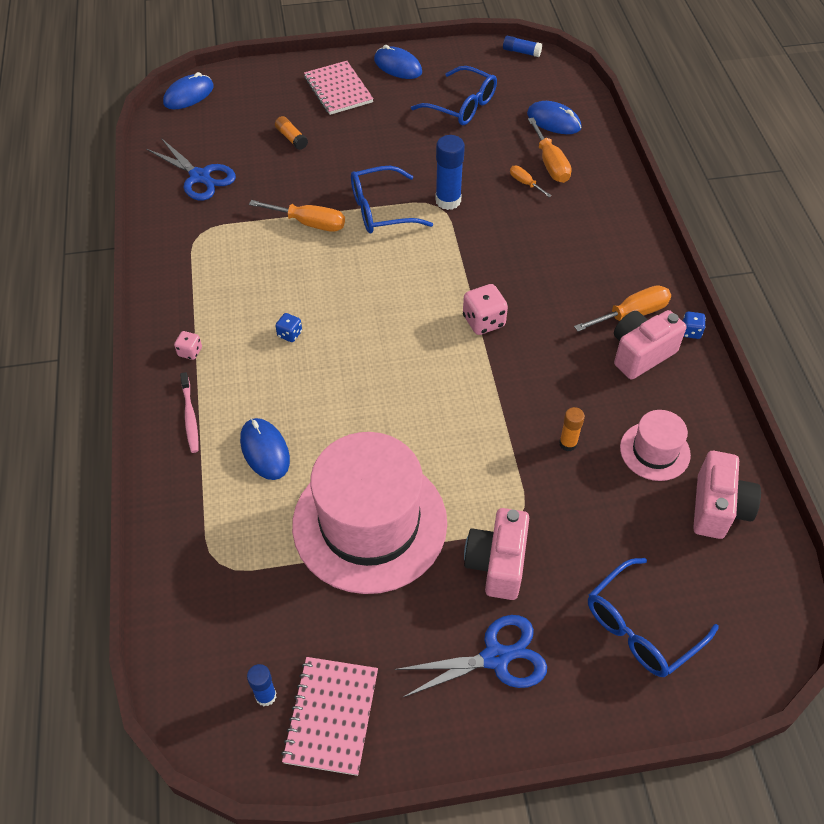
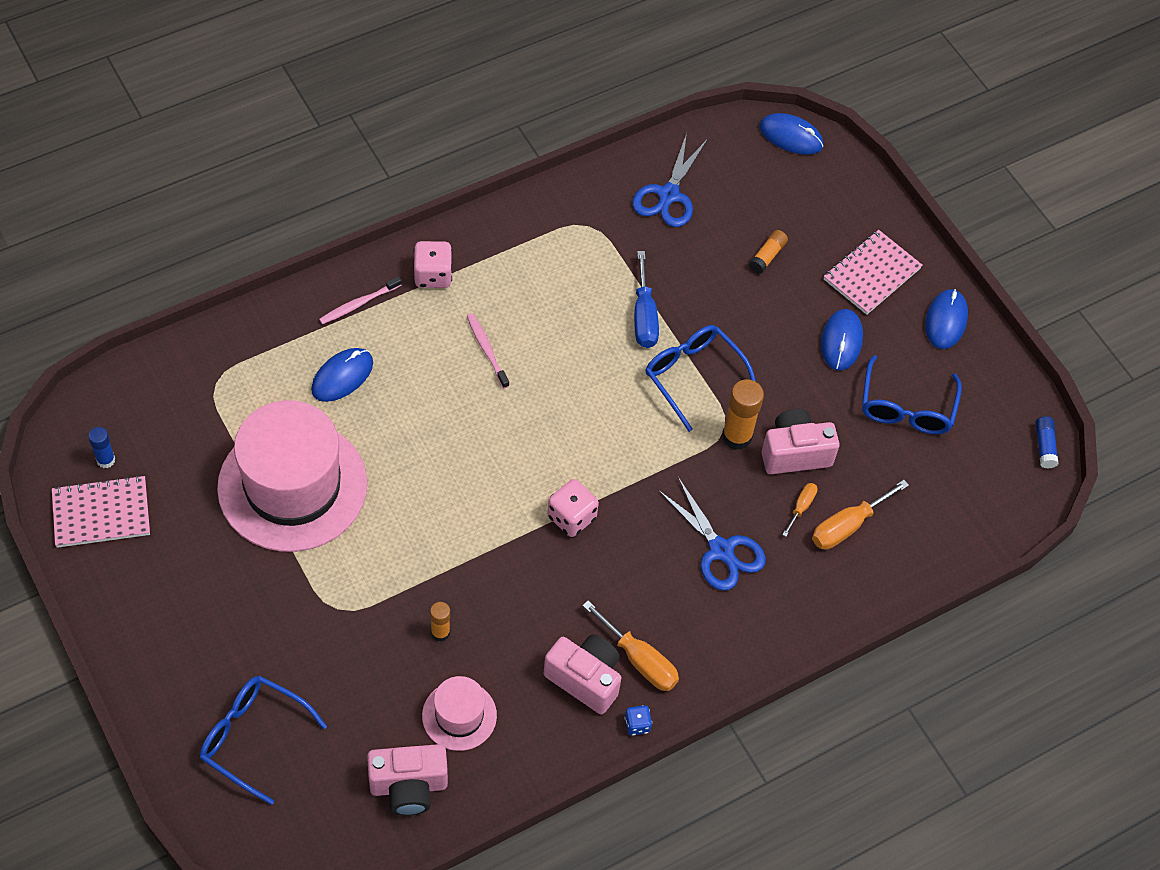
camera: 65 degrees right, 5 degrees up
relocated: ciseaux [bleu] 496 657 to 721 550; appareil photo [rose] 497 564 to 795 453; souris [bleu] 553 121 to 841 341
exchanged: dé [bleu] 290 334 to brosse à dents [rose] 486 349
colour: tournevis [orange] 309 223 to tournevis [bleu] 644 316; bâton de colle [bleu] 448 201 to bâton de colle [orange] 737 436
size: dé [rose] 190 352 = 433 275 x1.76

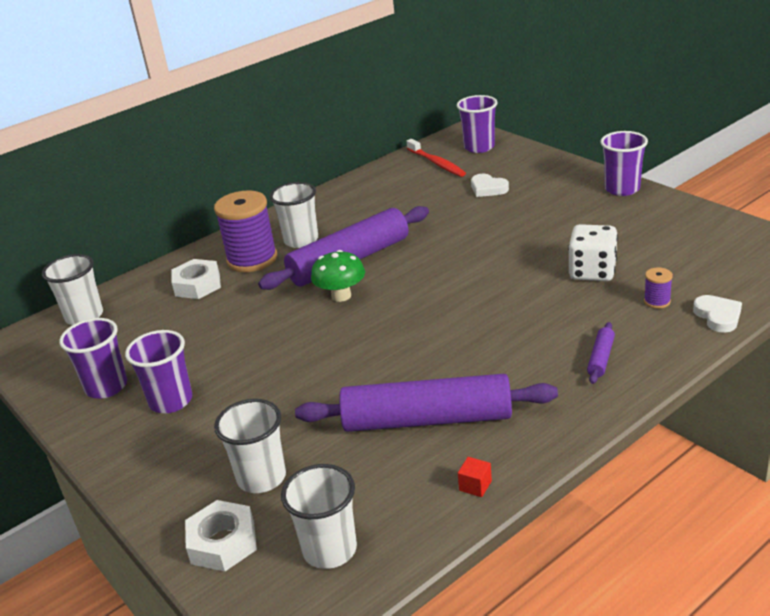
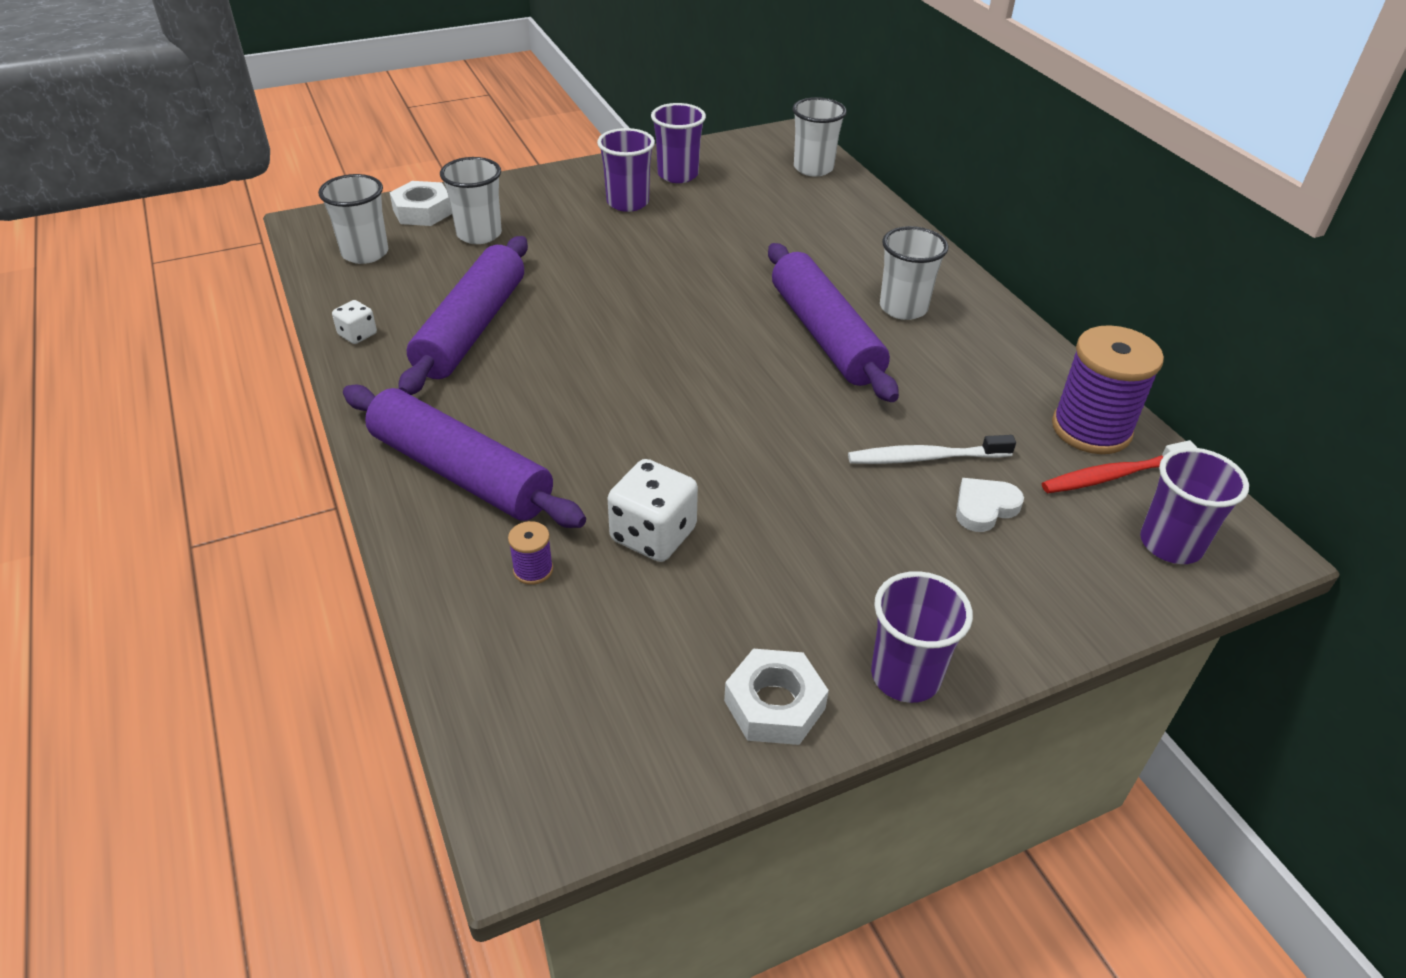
camera: 100 degrees right, 10 degrees up
missing: champignon [vert] 341 296; cœur [blanc] 718 316
appeared: brosse à dents [blanc] 925 458
relocated: écrou [blanc] 197 285 to 774 704; bobine [violet] 252 259 to 1091 429
exchanged: cube [rouge] 475 486 to dé [blanc] 357 335
size: rouleau à pâtisserie [violet] 601 358 = 460 473 x2.48

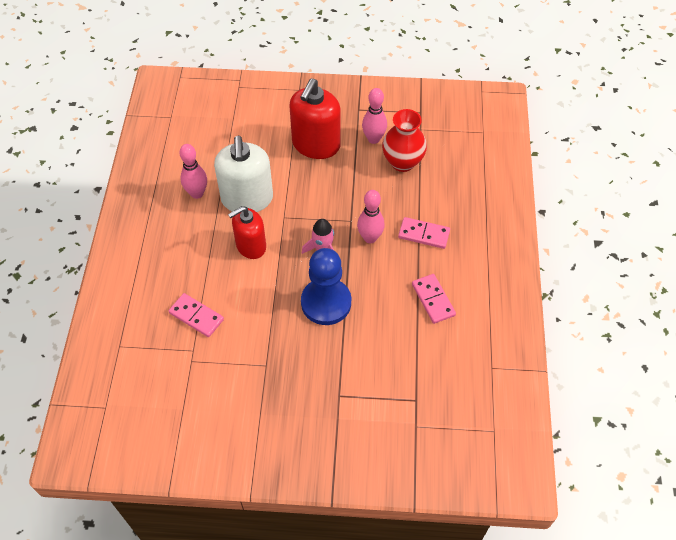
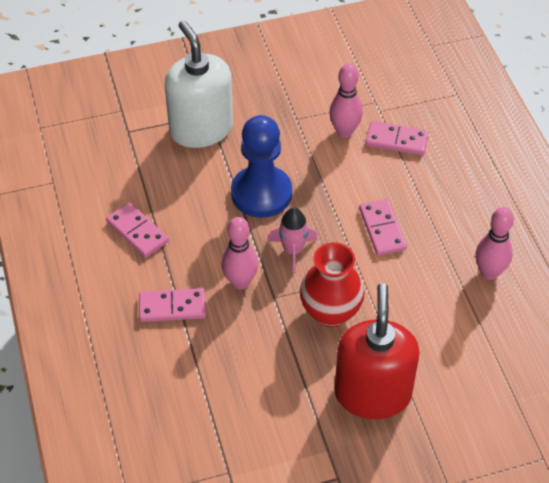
camera: 160 degrees right, 5 degrees down
relocated: distributeur de savon [blanc] 247 199 to 201 129; quille [rose] 373 139 to 344 131; vase [rouge] 402 162 to 330 312
exchanged: distributeur de savon [rouge] 251 246 to domino [rose] 382 229

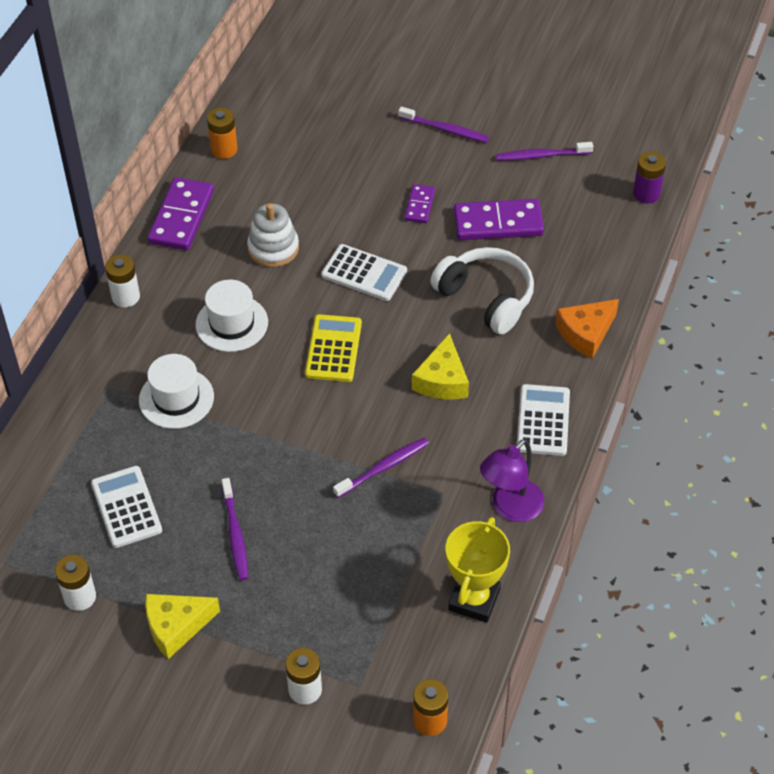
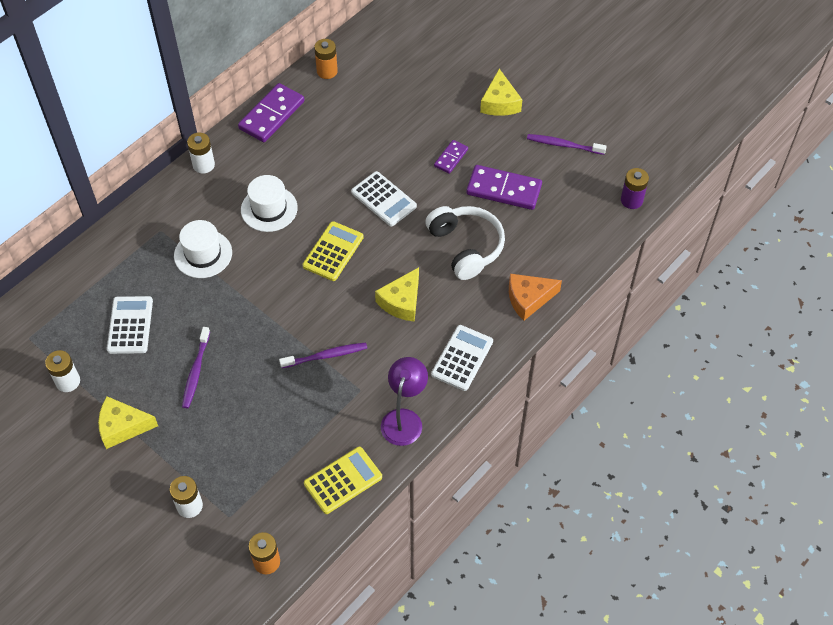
camera: 20 degrees right, 5 degrees up
missing: jouet à empiler [blanc] 273 248
exchanged: brosse à dents [violet] 445 129 to fromage [jaune] 499 103; trophée [jaune] 474 599 to calculatrice [jaune] 343 480
spun: lampe [violet] 510 508 = 404 419 135 degrees clockwise

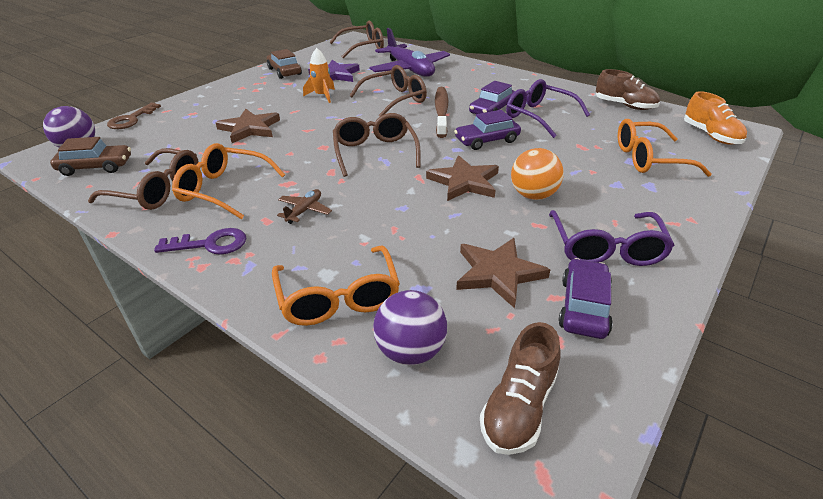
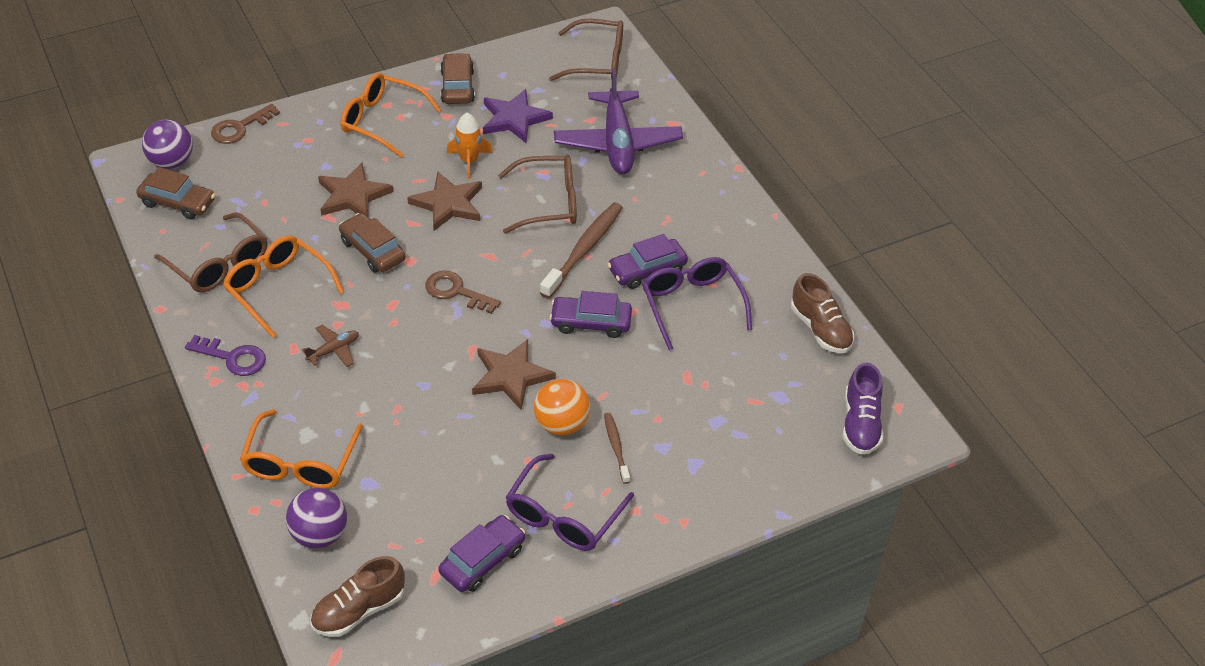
camera: 25 degrees right, 10 degrees up
appeared: voiture [marron] 372 250; brosse à dents [marron] 616 447
relocated: étoile [marron] 498 273 to 448 204; lunettes [orange] 648 159 to 381 121
exchanged: lunettes [marron] 375 152 to clé [marron] 456 292
colour: chaussure [orange] 710 135 to chaussure [violet] 860 424

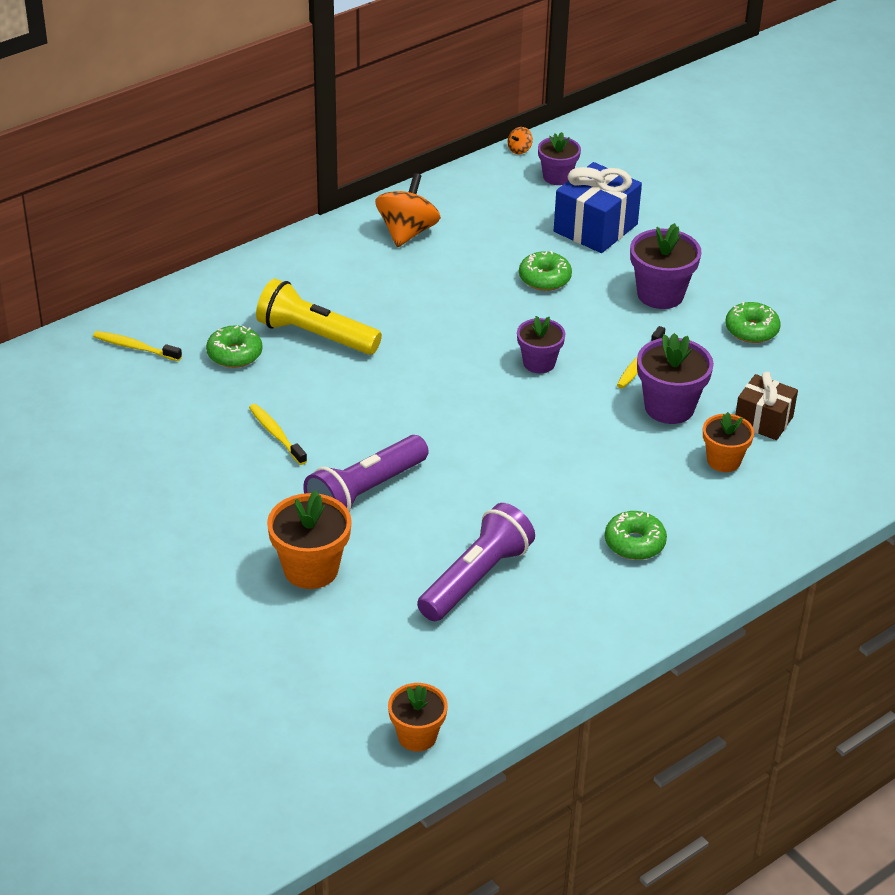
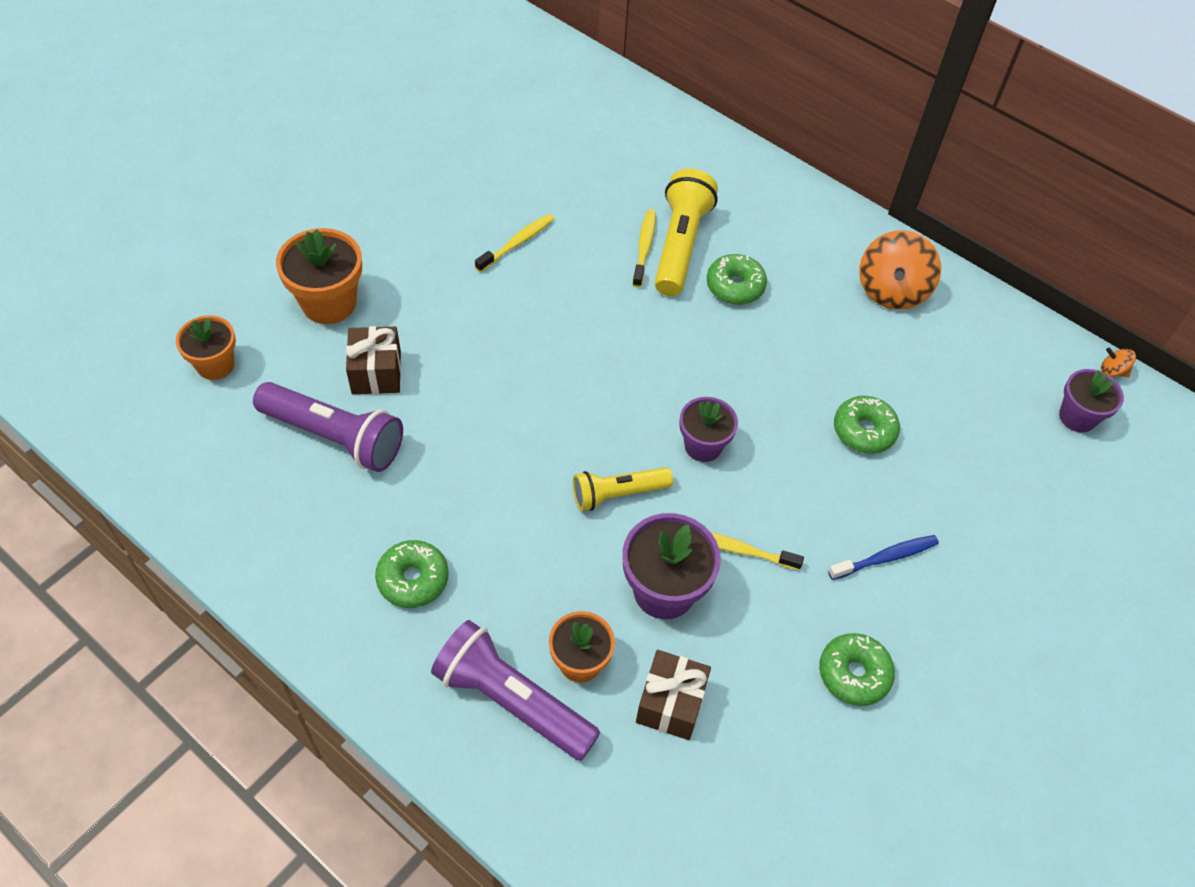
camera: 75 degrees right, 15 degrees up
missing: cadeau [bleu] 595 228
appeared: cadeau [marron] 376 372; lampe de poche [jaune] 617 494
relocated: brosse à dents [jaune] 135 347 to 644 248; beignet [vert] 234 354 to 735 286; lampe de poche [violet] 365 492 to 512 700; pot de fleurs [orange] 417 736 to 215 365
exchanged: pot de fleurs [violet] 660 294 to brosse à dents [bleu] 885 558
spun: toupie [orange] 407 232 = 891 290 105 degrees clockwise

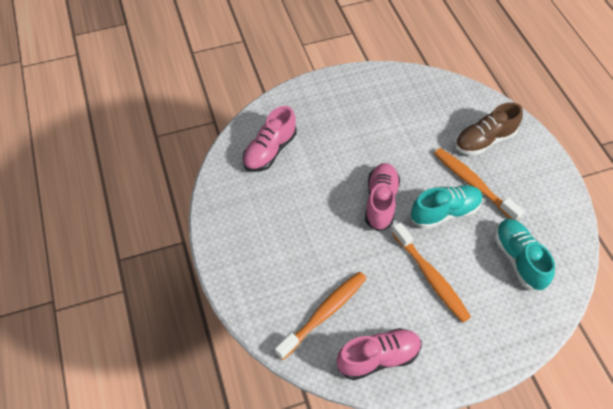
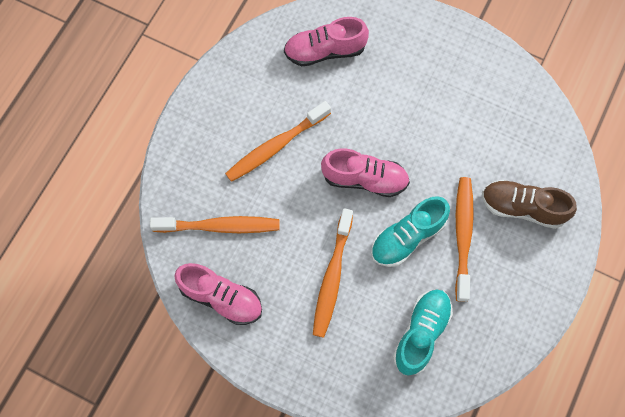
camera: 45 degrees right, 15 degrees up
appeared: brosse à dents [orange] 276 146
spun: chaussure [rose] 381 202 = 364 179 45 degrees clockwise; chaussure [turquoise] 445 212 = 407 237 120 degrees clockwise

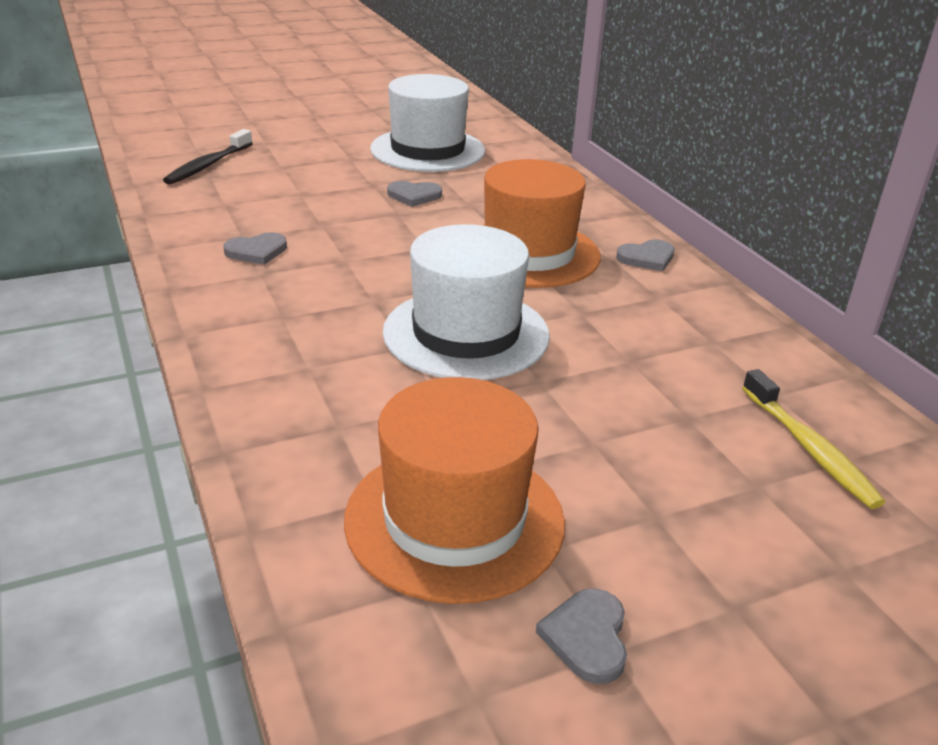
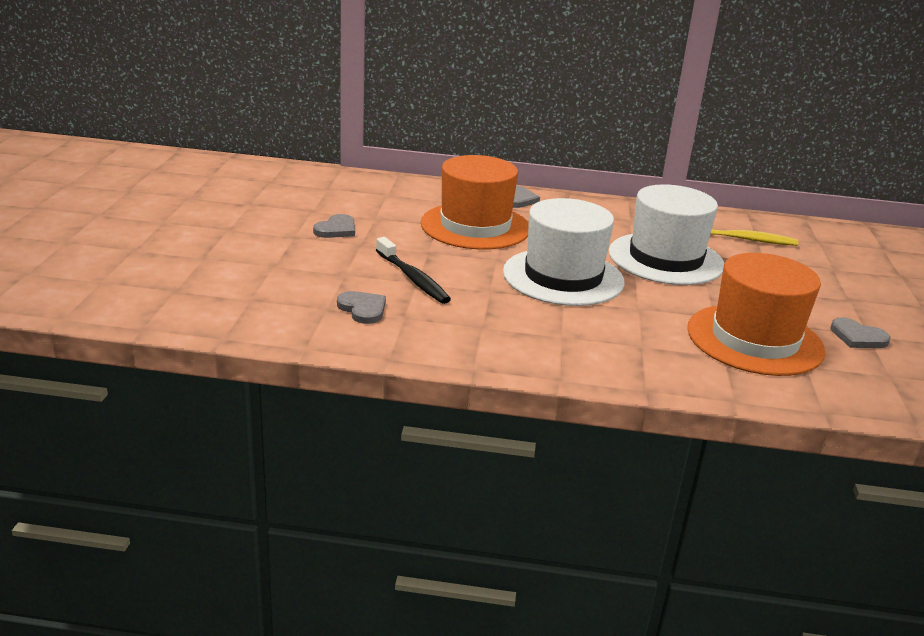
camera: 60 degrees left, 5 degrees down
relocated: brosse à dents [noir] 208 165 to 413 278; chapeau [blanc] 427 150 to 665 259
spun: cœur [gris] 257 251 = 363 309 45 degrees counterclockwise

